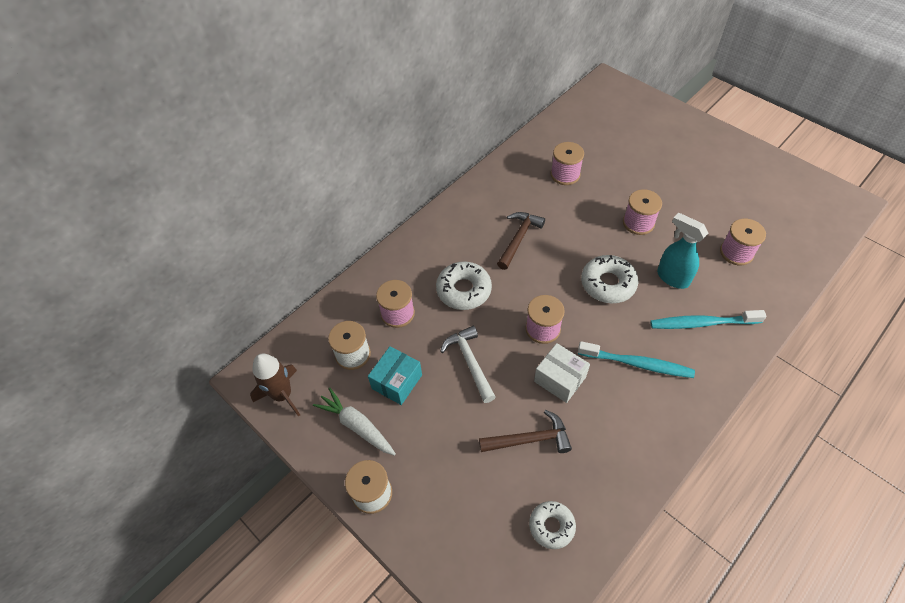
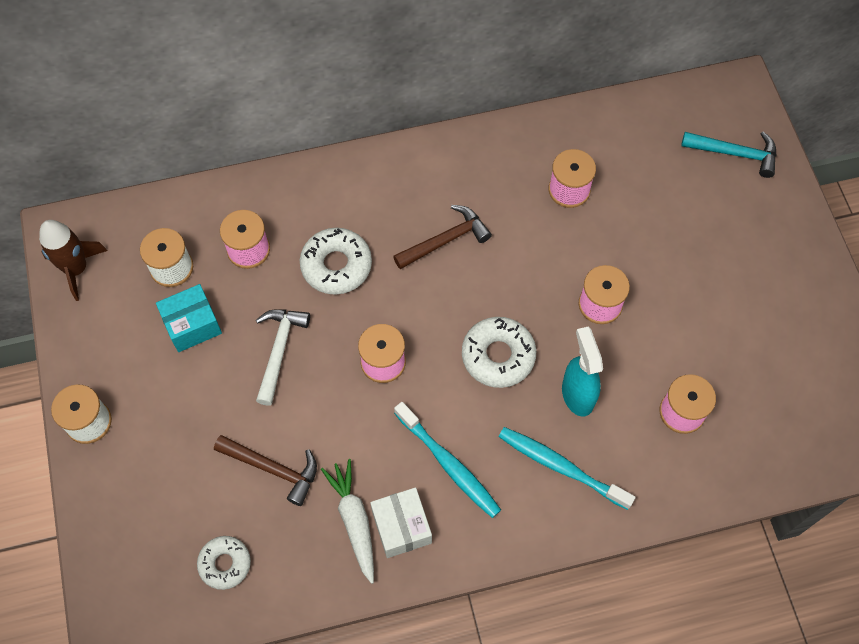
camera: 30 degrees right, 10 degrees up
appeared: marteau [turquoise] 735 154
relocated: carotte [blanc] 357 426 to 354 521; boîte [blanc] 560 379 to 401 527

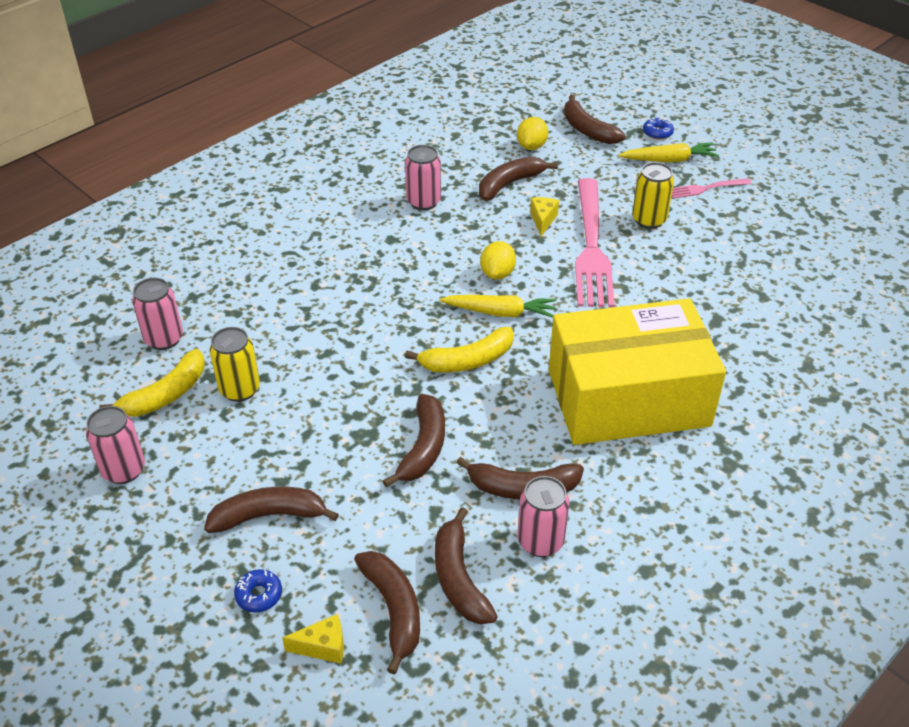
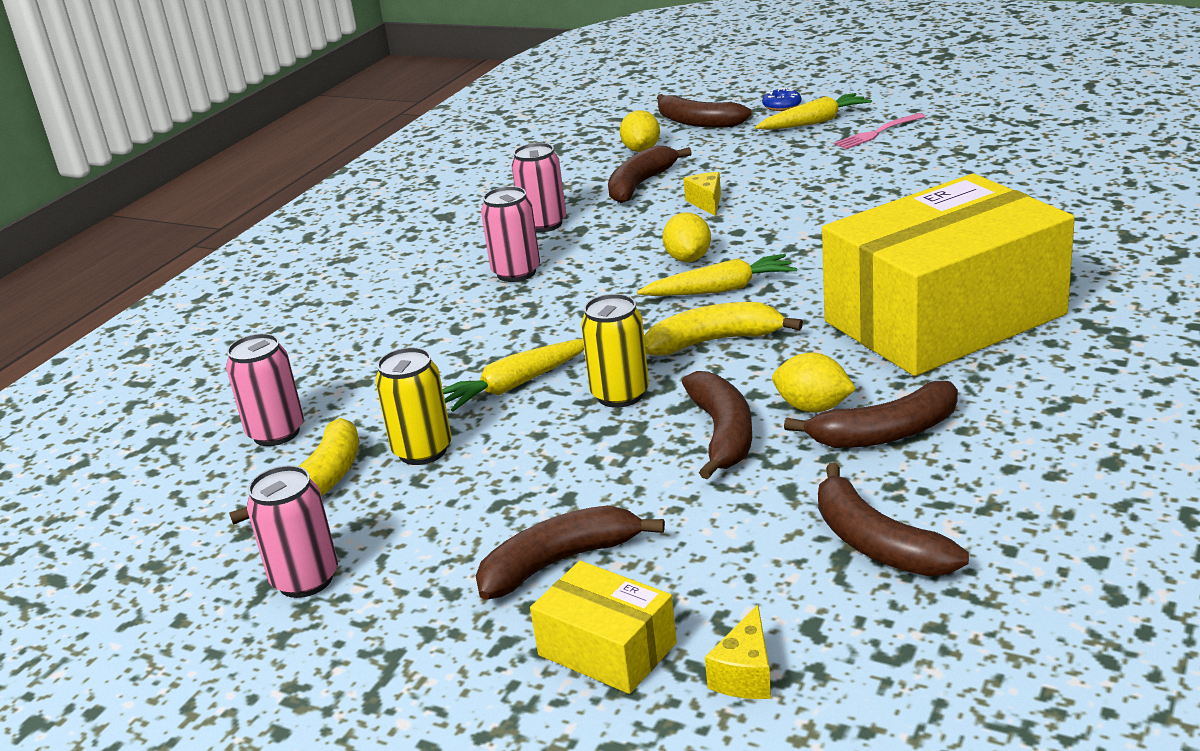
camera: 15 degrees left, 15 degrees down
missing: banane [marron] 394 610; fourchette [rose] 591 247
appeared: carotte [jaune] 516 385; citron [jaune] 813 408
relocated: canette [rose] 540 541 to 516 273; canette [jaune] 649 220 to 620 395
exchanged: beignet [bleu] 259 595 to boîte [jaune] 607 649
spun: fromage [jaune] 323 647 = 745 674 135 degrees clockwise; banane [jaune] 467 361 = 714 341 150 degrees counterclockwise

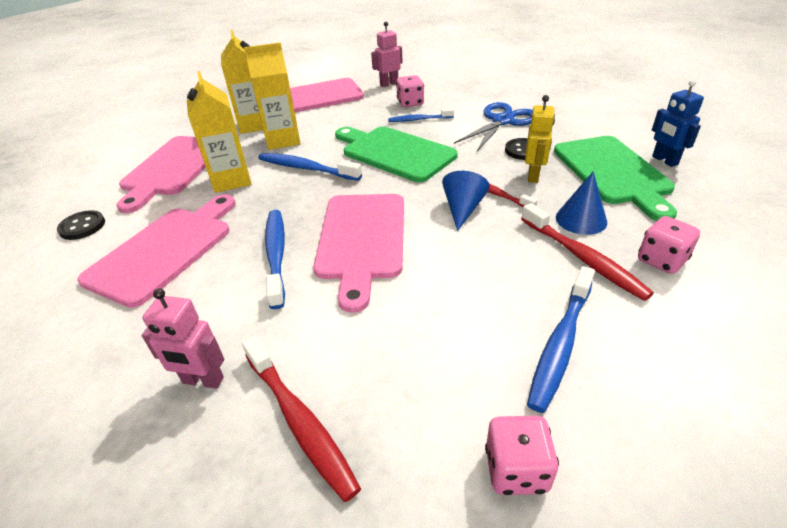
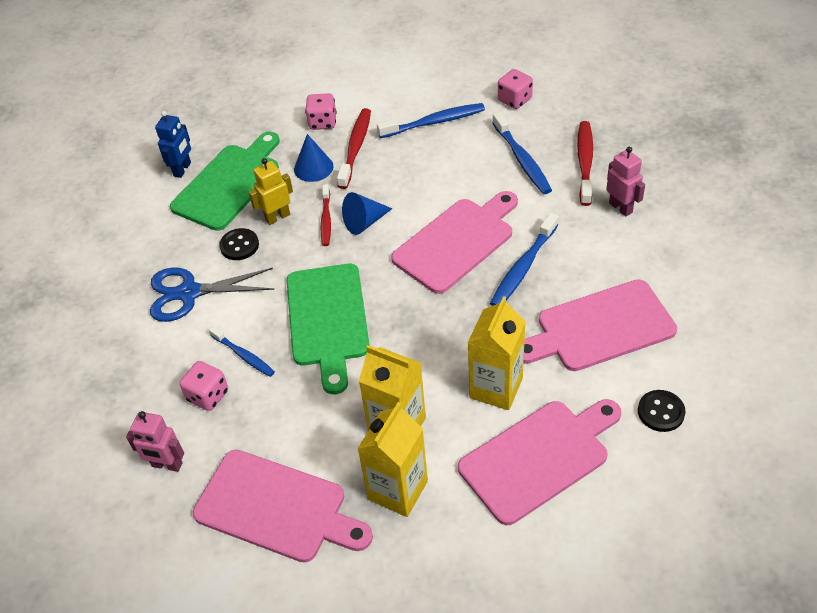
camera: 135 degrees left, 10 degrees up
relocated: brosse à dents [bleu] 307 168 to 522 159

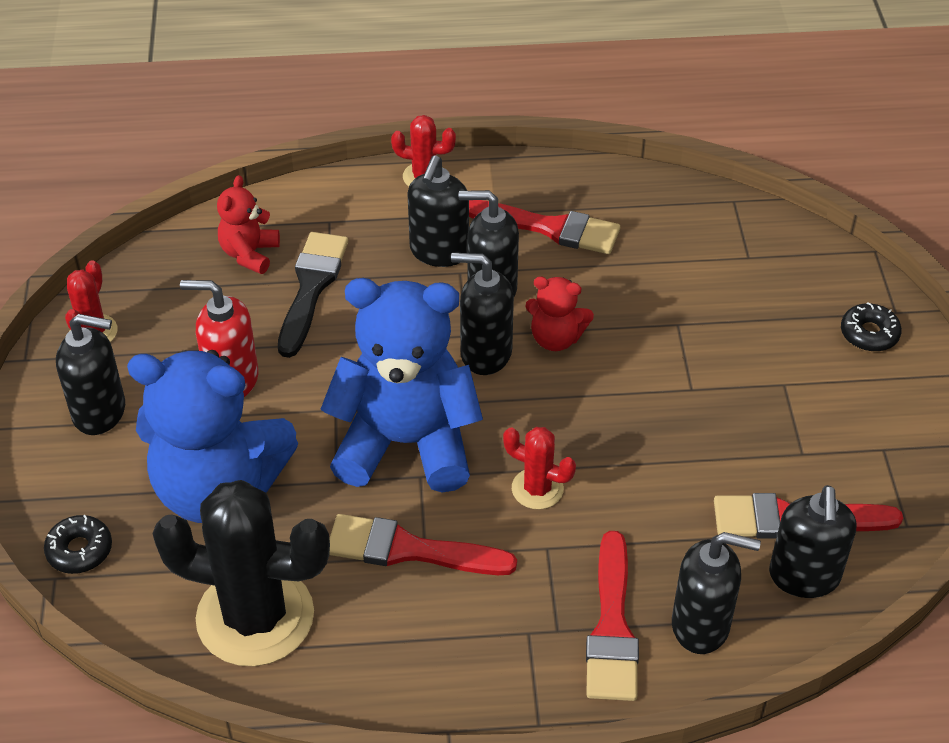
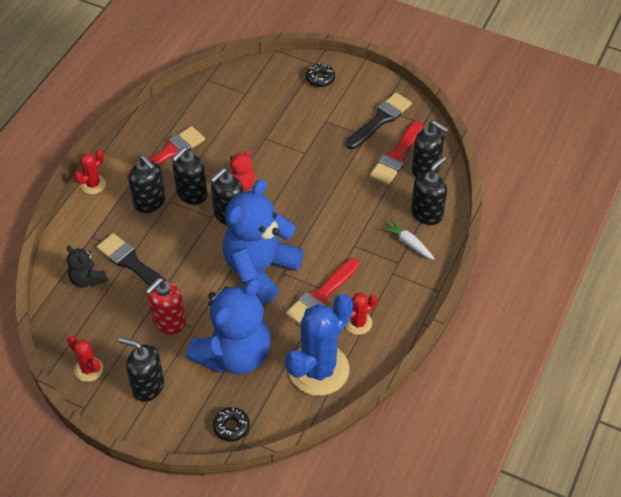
camera: 60 degrees left, 5 degrees up
appeared: pinceau [noir] 380 120
relocated: cactus [rouge] 537 489 to 358 323
exchanged: pinceau [rouge] 612 627 to carotte [blanc] 408 243
colour: cactus [noir] 255 616 to cactus [bleu] 318 369; ours en peluche [rouge] 249 254 to ours en peluche [noir] 87 279
spun: distributeur de savon [noir] 100 412 = 147 386 105 degrees counterclockwise

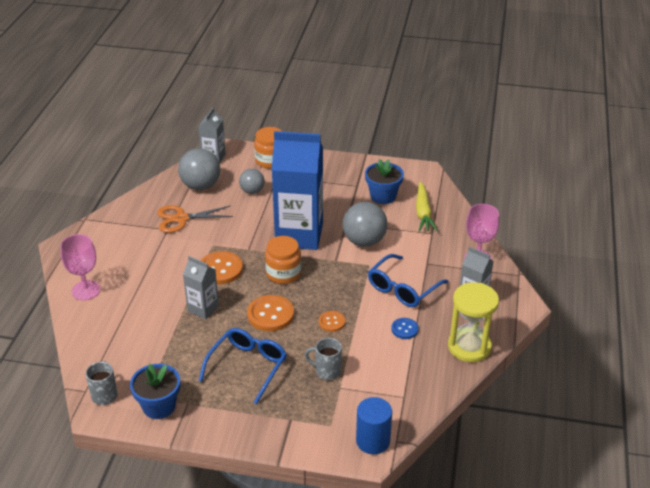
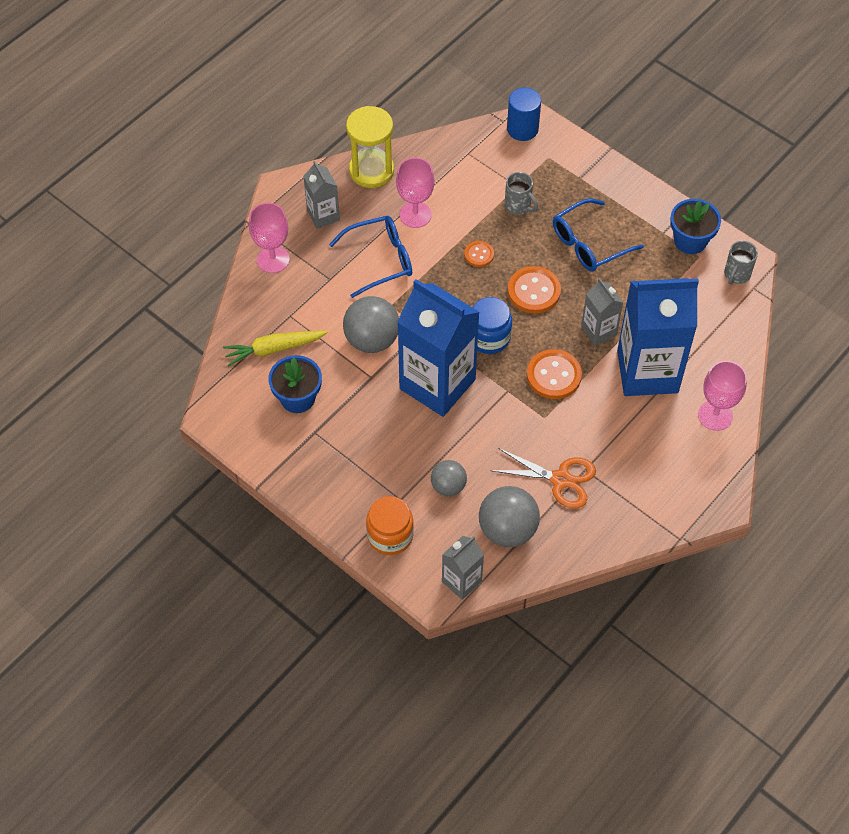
camera: 150 degrees left, 20 degrees up
appeared: brique de lait [bleu] 647 371
exchanged: bouton [bleu] 404 329 to verre à pied [rose] 415 215
colour: bocal [orange] 283 273 to bocal [bleu] 489 337
spun: carotte [jaune] 423 213 = 274 349 135 degrees counterclockwise

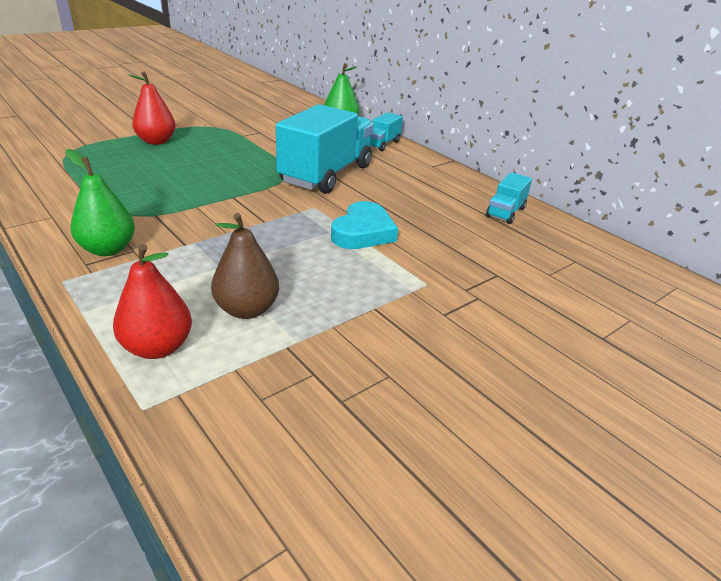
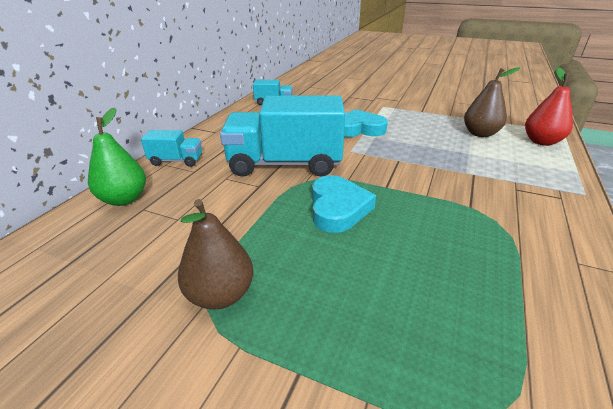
camera: 115 degrees left, 0 degrees up
missing: poire [vert] 108 249; poire [rouge] 156 141
appeared: poire [marron] 220 295; cœur [turquoise] 338 208

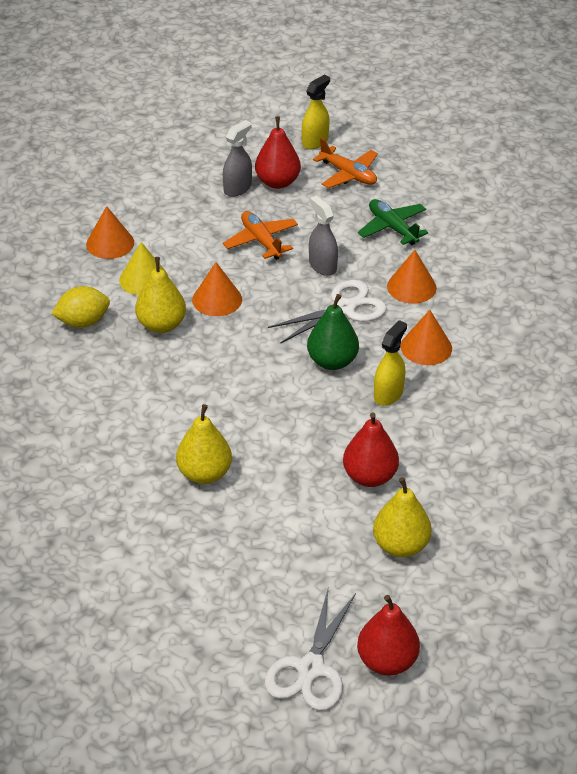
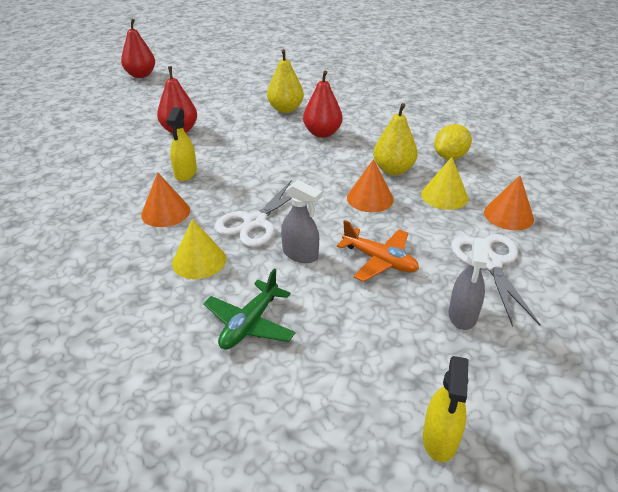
camera: 155 degrees right, 5 degrees down
missing: poire [vert] 332 361; avion [orange] 348 174; poire [jaune] 400 545
relocated: poire [rouge] 277 182 to 322 133; ciseaux [blanc] 310 669 to 490 262
colour: cône [orange] 411 287 to cône [jaune] 199 261
spun: avion [vert] 392 228 = 249 324 90 degrees clockwise

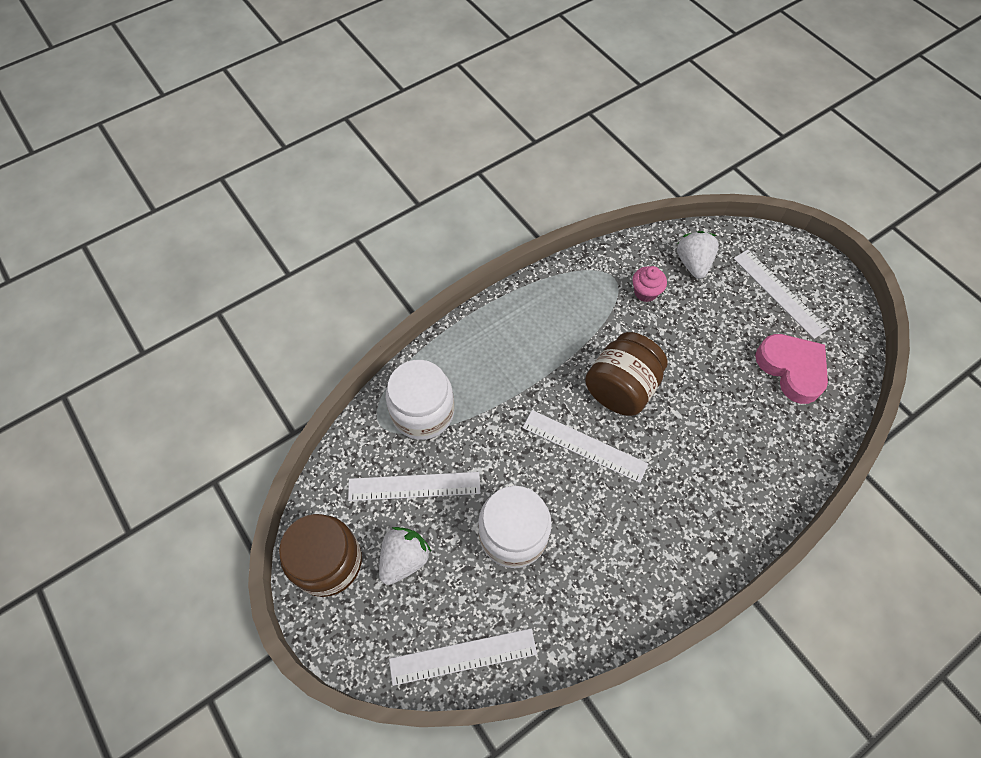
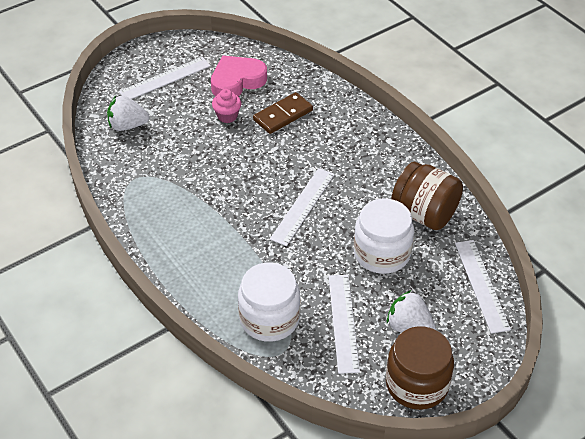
camera: 90 degrees left, 15 degrees down
appeared: domino [marron] 283 115
relocated: bocal [marron] 621 388 to 424 214; muffin [rose] 645 292 to 227 116

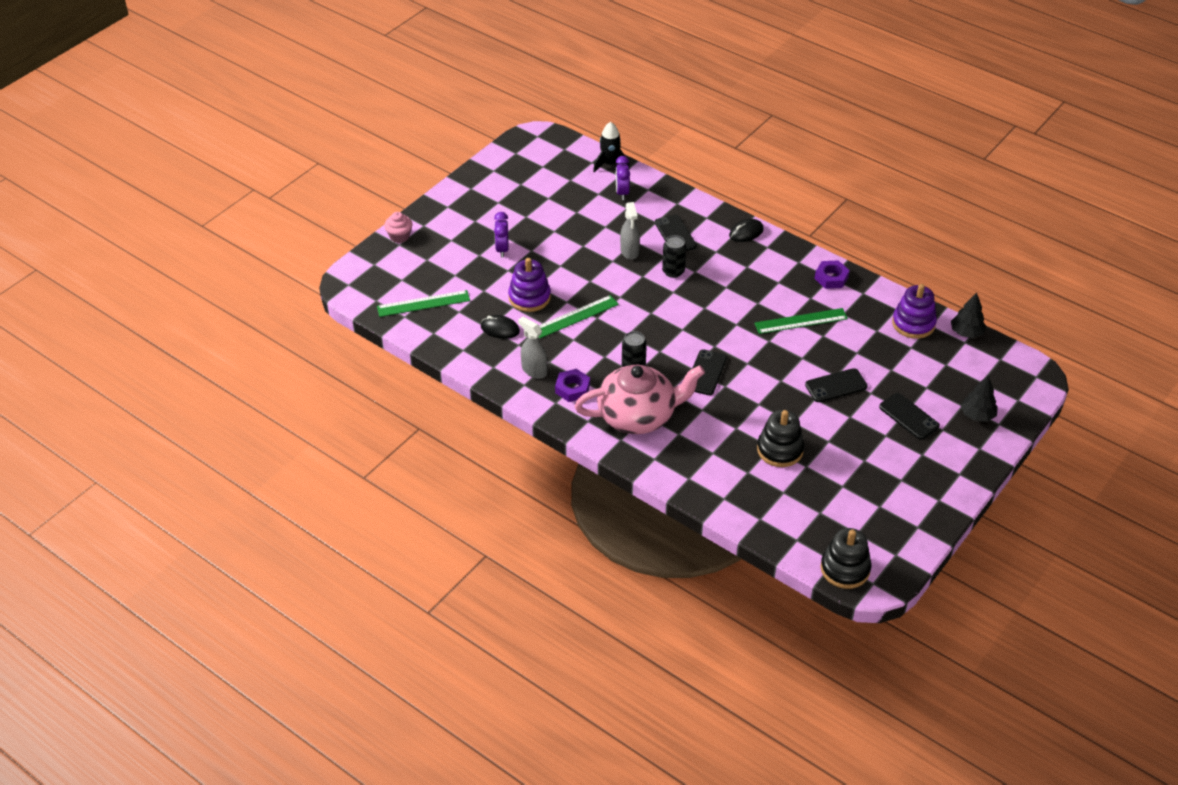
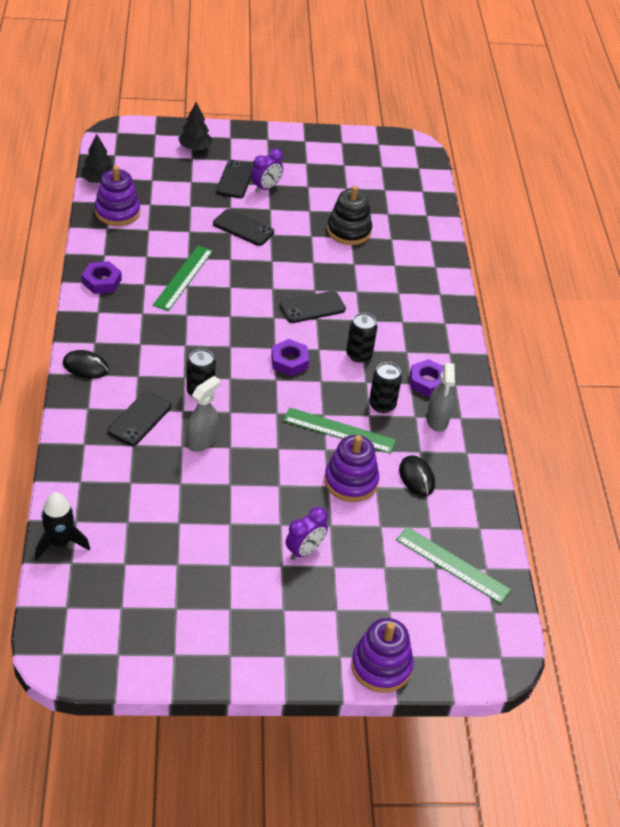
camera: 135 degrees left, 0 degrees up
missing: théière [rose] 638 416; jouet à empiler [noir] 845 569
appeared: écrou [violet] 289 361; canette [noir] 382 405
relocated: réveil [violet] 622 193 to 266 188
exchanged: muffin [rose] 399 236 to jouet à empiler [violet] 381 666
spun: règle [vert] 801 321 = 183 277 75 degrees clockwise

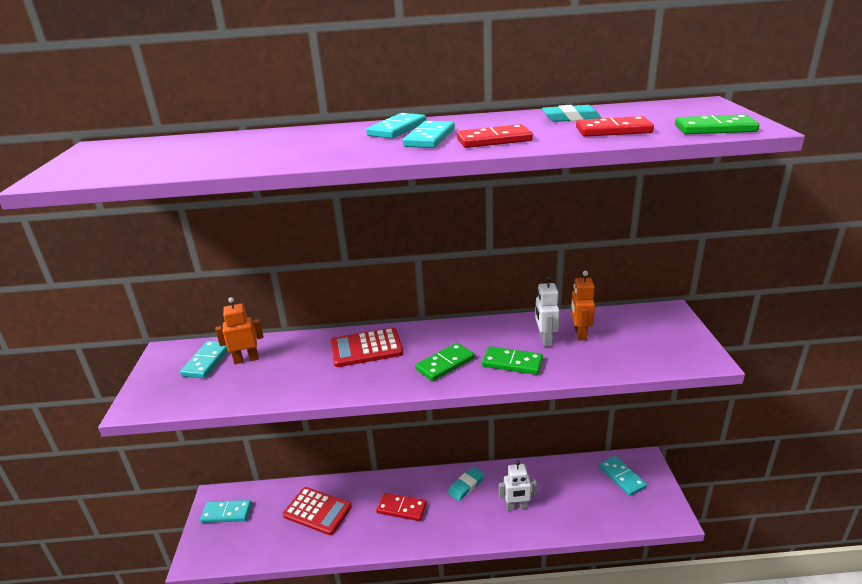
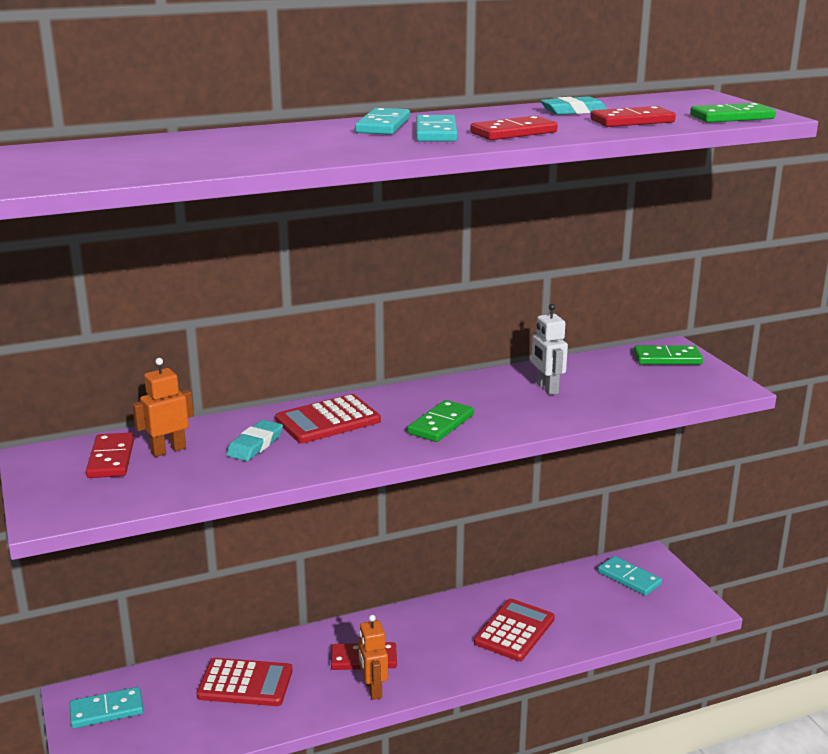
camera: 20 degrees left, 5 degrees down
relocated: gomme [turquoise] 466 486 to 255 445; domino [vert] 512 363 to 667 358; robot [orange] 580 334 to 373 689
exchanged: robot [blanc] 517 507 to calculatrice [rouge] 514 631
colour: domino [turquoise] 207 361 to domino [rouge] 111 459

